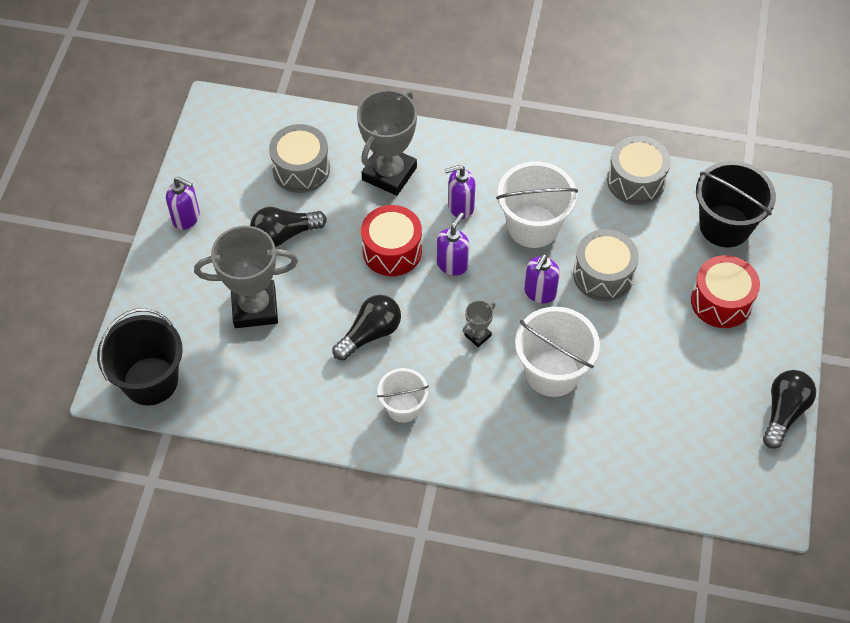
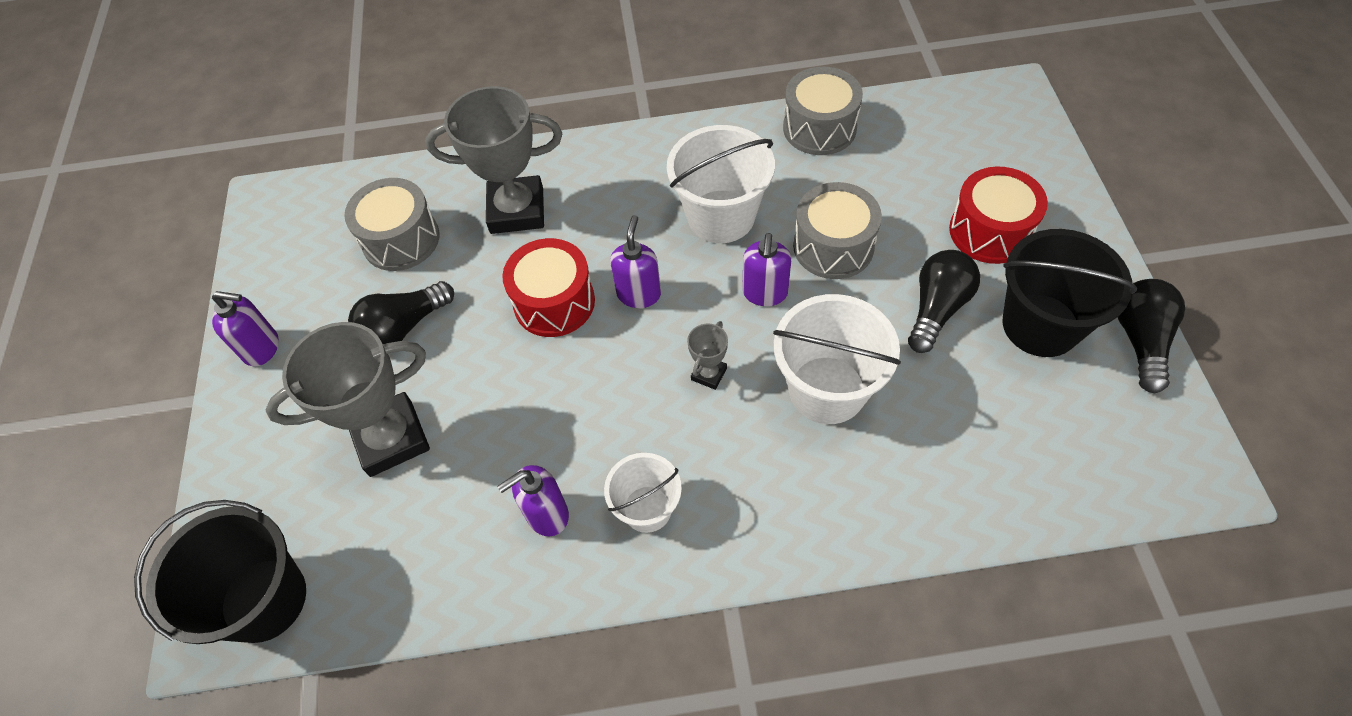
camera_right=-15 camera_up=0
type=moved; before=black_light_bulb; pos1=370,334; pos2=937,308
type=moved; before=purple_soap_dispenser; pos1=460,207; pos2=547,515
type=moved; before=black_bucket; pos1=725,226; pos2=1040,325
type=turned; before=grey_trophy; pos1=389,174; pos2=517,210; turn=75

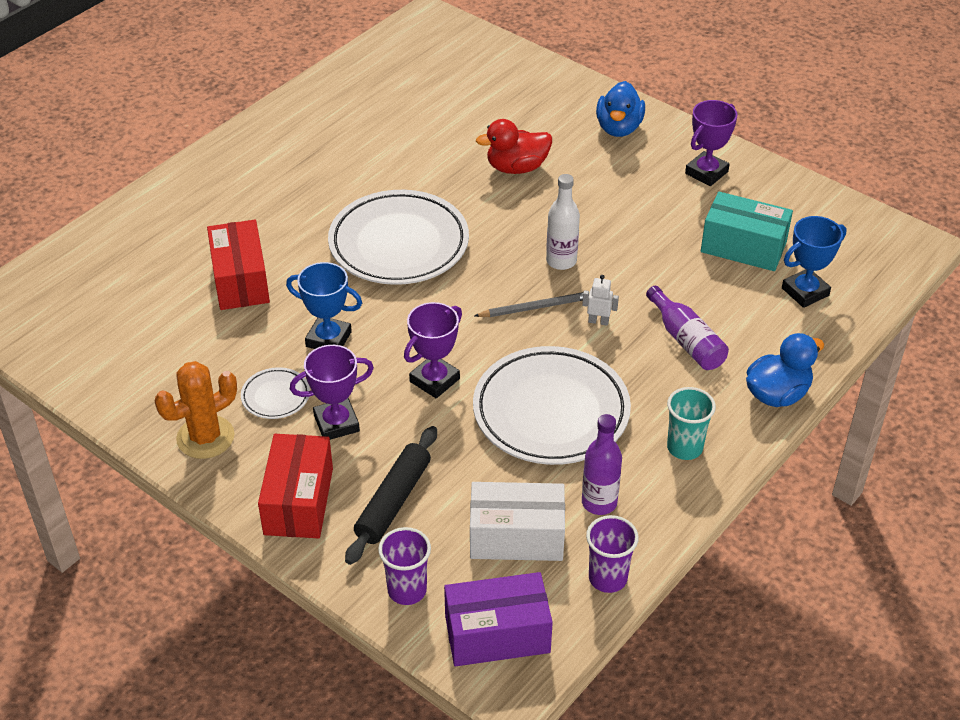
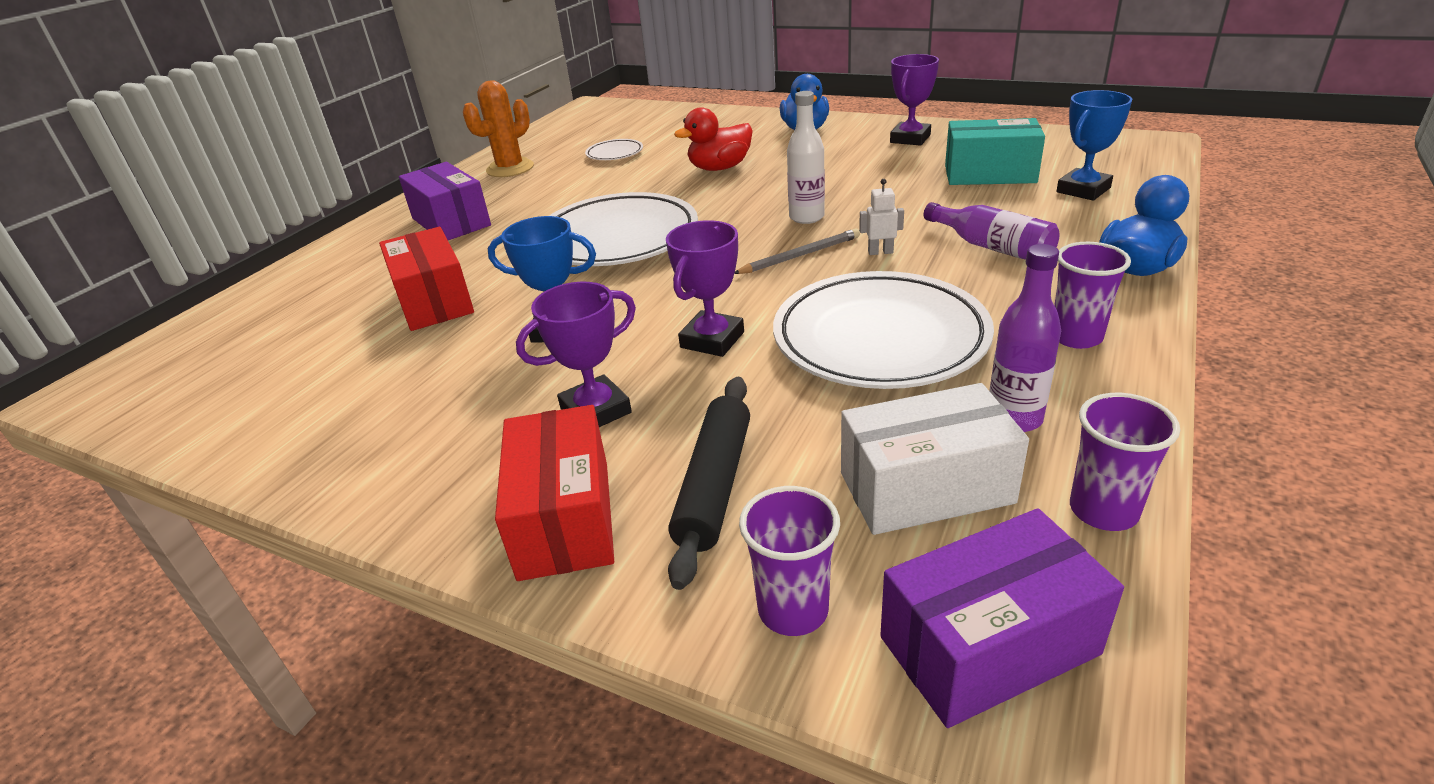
camera_right=-10 camera_up=-10
type=added; after=purple_box; pos2=451,222
type=moved; before=orange_cactus; pos1=205,437; pos2=510,168
type=moved; before=white_plate; pos1=275,396; pos2=615,154
type=recoloured; before=turquoise_cup; after=purple_cup; pos1=684,448; pos2=1076,337

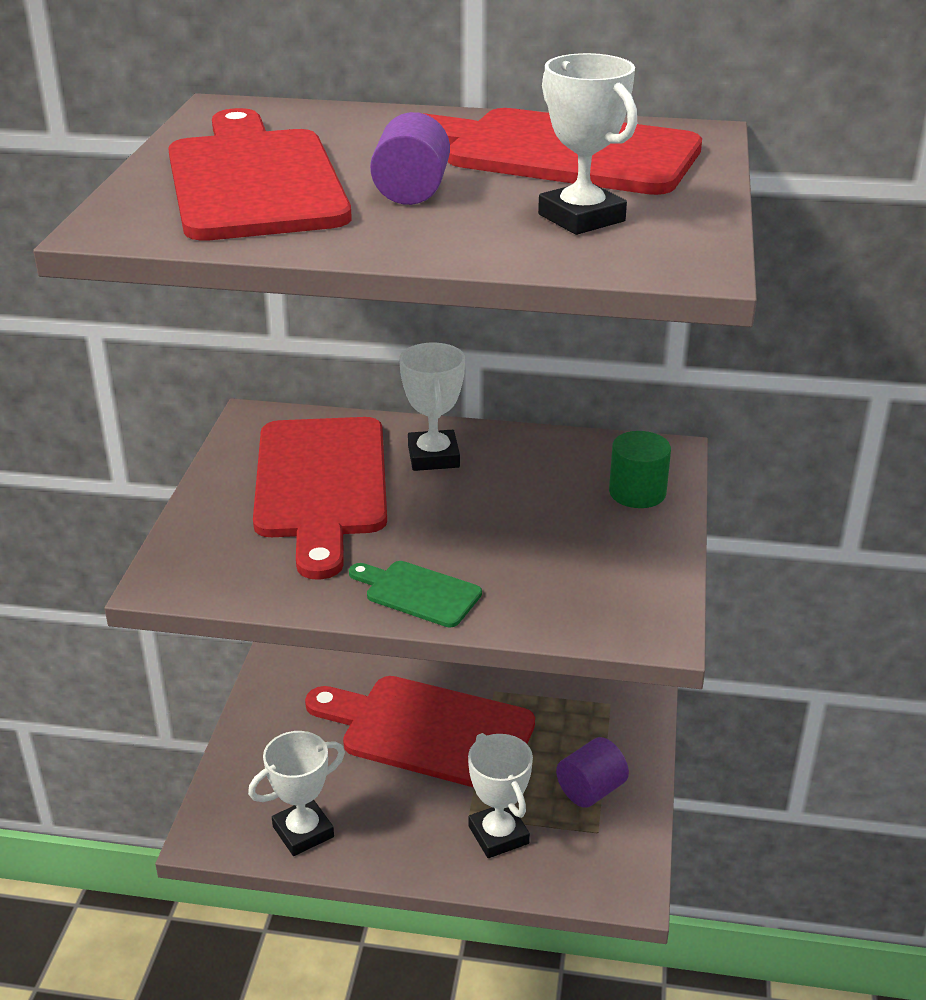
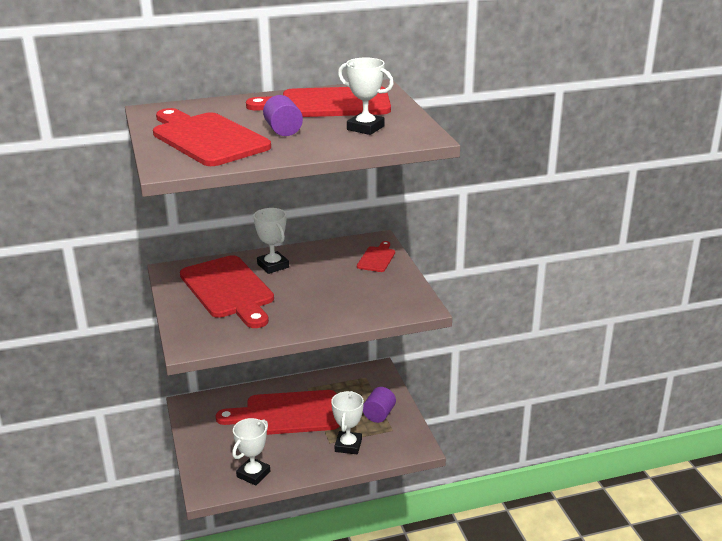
camera_right=-25 camera_up=-5
type=removed; before=green_cutting_board; pos1=418,593
type=replaced; before=green_cylinder; after=red_cutting_board; pos1=637,492; pos2=377,258
type=turned; before=white_trophy; pos1=498,835; pos2=348,445; turn=60

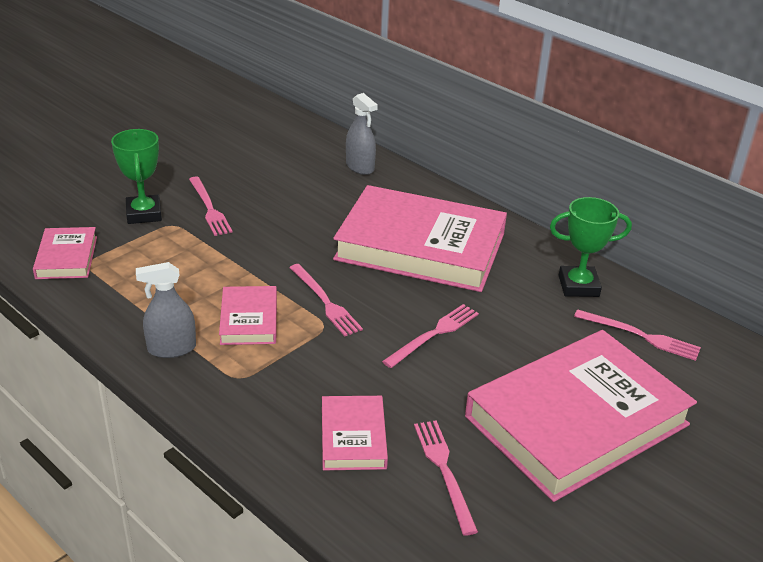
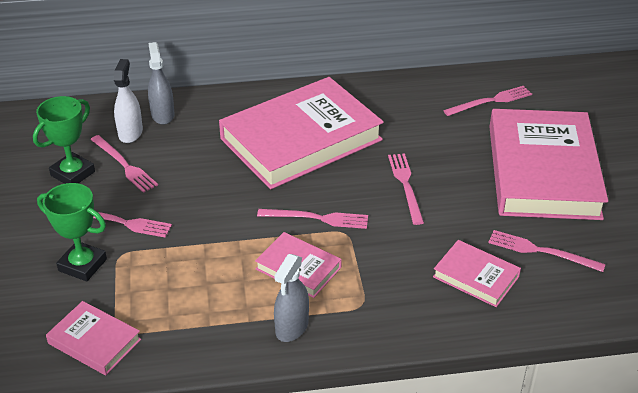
camera_right=-50 camera_up=5
type=added; after=pink_fork; pos2=124,165
type=added; after=white_spray_bottle; pos2=130,133
type=moved; before=green_trophy; pos1=578,286; pos2=73,173
type=turned; before=grey_spray_bottle; pos1=360,167; pos2=162,115; turn=-105

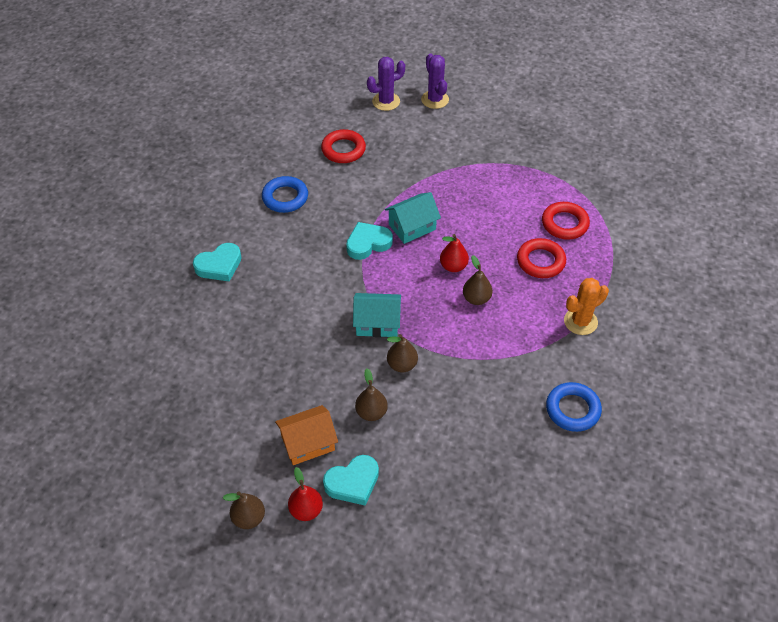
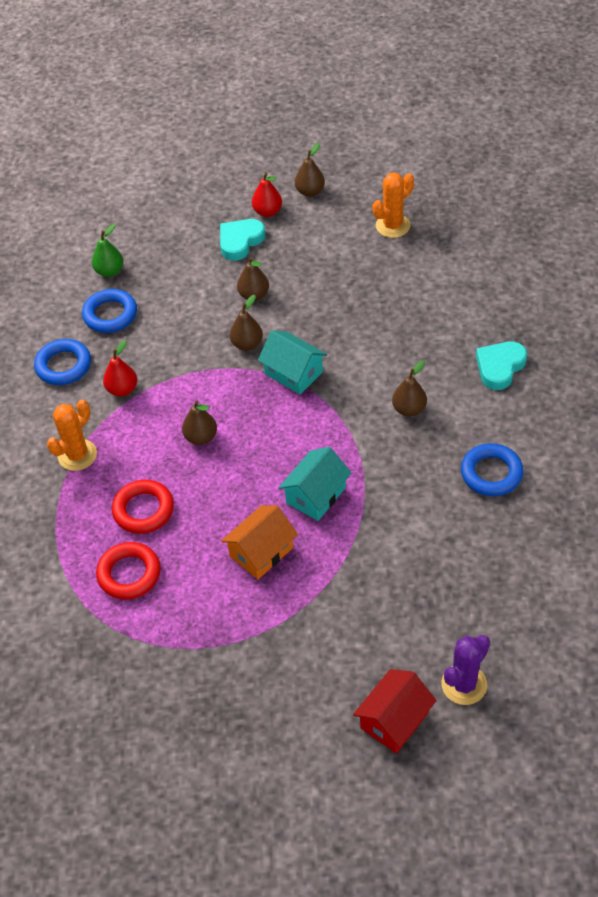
camera_right=160 camera_up=0
type=removed; before=red_ring; pos1=343,150
type=removed; before=turquoise_heart; pos1=368,243
type=added; after=blue_ring; pos2=110,315
type=added; after=green_pear; pos2=109,271
type=added; after=orange_cactus; pos2=393,226
type=added; after=brown_pear; pos2=409,409
type=moved; before=orange_house; pos1=308,443; pos2=261,552
type=moved; before=red_pear; pos1=453,266; pos2=122,389
type=replaced; before=purple_cactus; after=red_house; pos1=435,99; pos2=394,720
type=turned; before=turquoise_house; pos1=377,323; pos2=293,373; turn=60

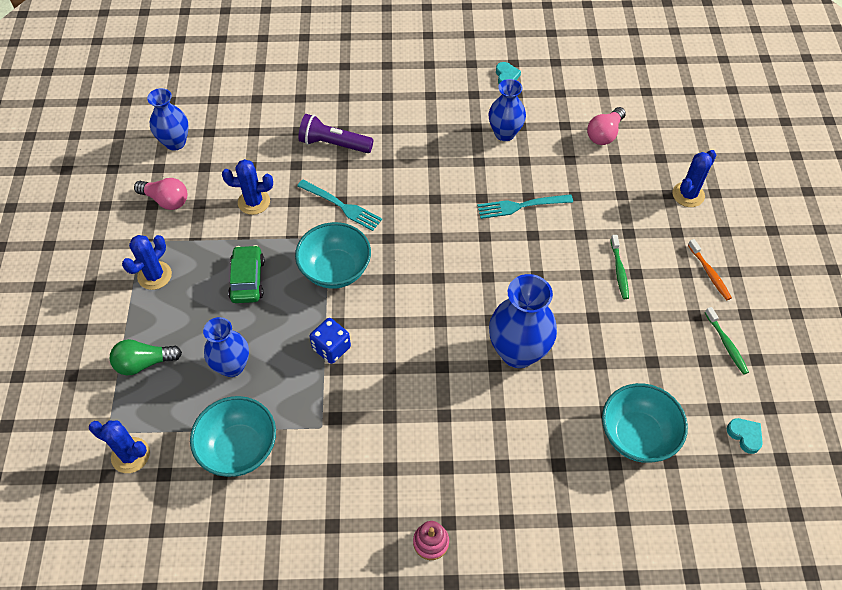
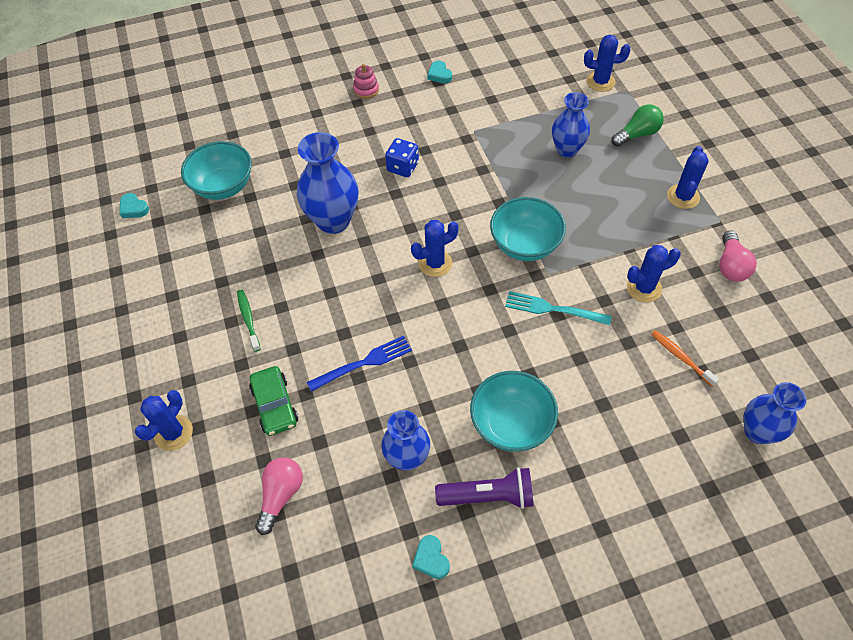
camera_right=165 camera_up=0
type=removed; before=green_toothbrush; pos1=726,344
type=added; after=blue_cactus; pos2=435,263
type=added; after=turquoise_heart; pos2=439,75
type=moved; before=blue_vase; pos1=175,142; pos2=757,432
type=moved; before=turquoise_bowl; pos1=239,448; pos2=511,424
type=moved; before=green_car; pos1=247,279; pos2=275,405
type=moved; before=purple_flashlight; pos1=334,144; pos2=488,496
type=moved; before=blue_dice; pos1=331,348; pos2=403,167
type=moved; before=orange_toothbrush; pos1=709,273; pos2=681,357
type=recoloured; before=turquoise_fork; after=blue_fork; pos1=521,206; pos2=363,363
type=turned; before=pink_light_bulb; pos1=166,200; pos2=730,265; turn=-90

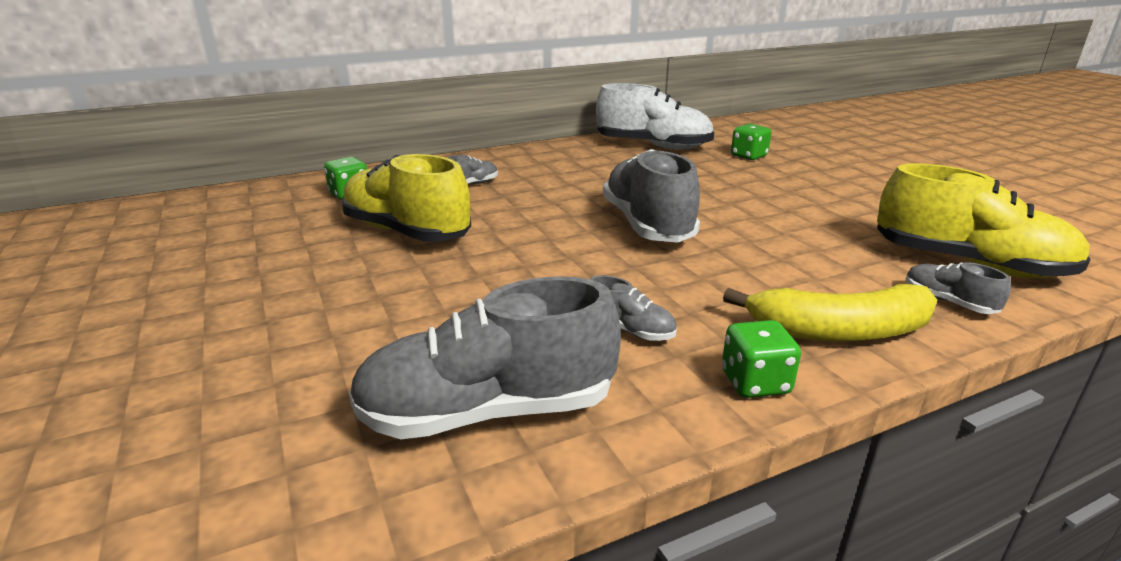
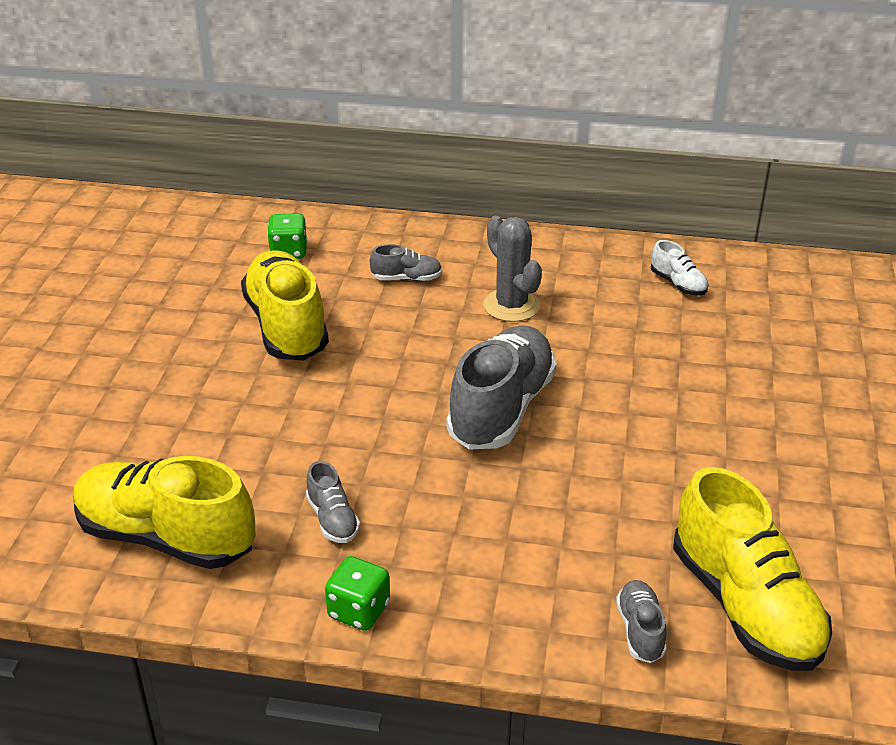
camera_right=35 camera_up=10
type=removed; before=yellow_banana; pos1=838,331
type=removed; before=green_dice; pos1=748,156
type=added; after=grey_cactus; pos2=511,305
type=recoloured; before=grey_shoe; after=yellow_shoe; pos1=488,411; pos2=166,537
type=resized; before=white_shoe; pos1=653,146; pos2=678,284; scale=0.45

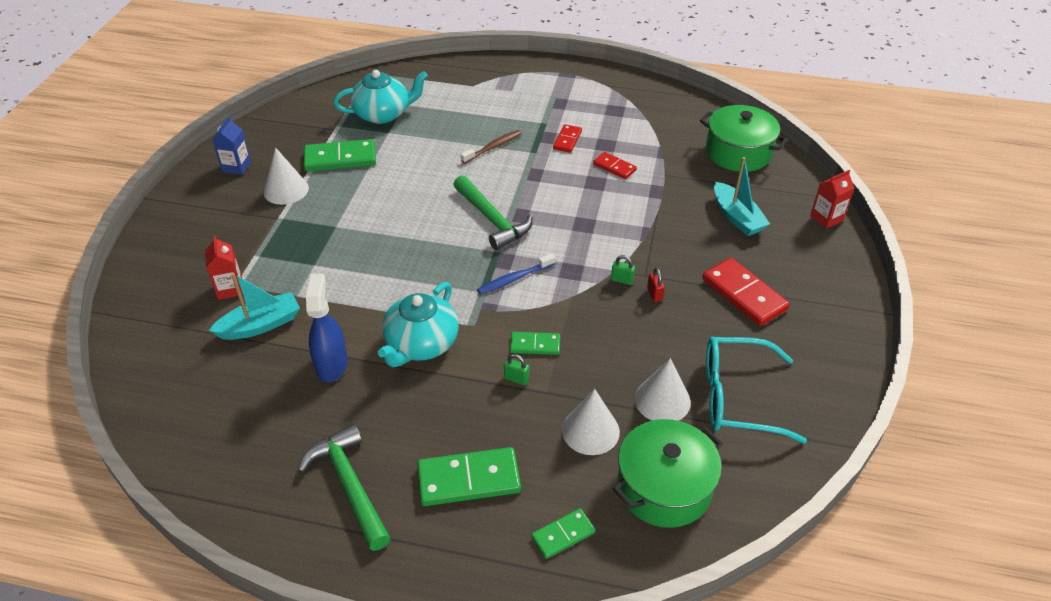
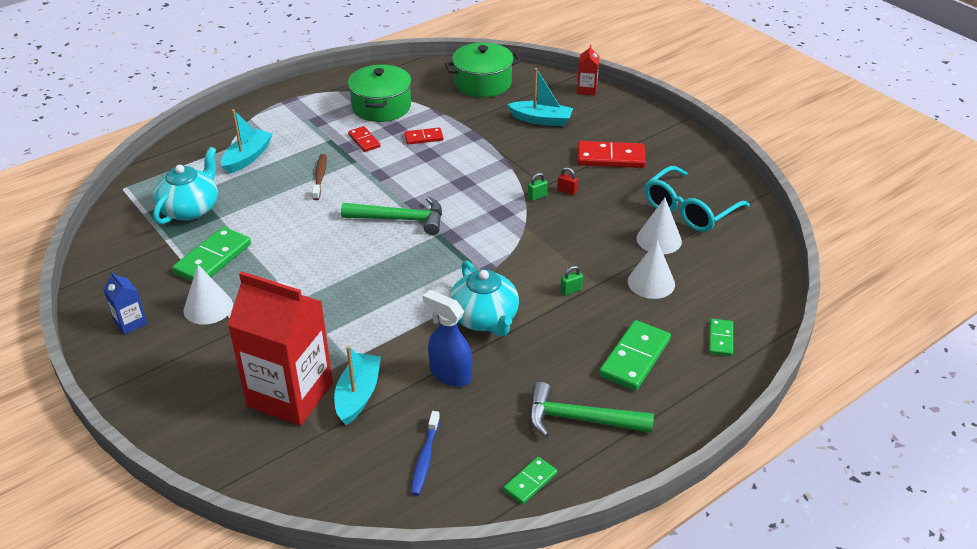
camera_right=-50 camera_up=-5
type=added; after=turquoise_boat; pos2=247,158
type=moved; before=blue_toothbrush; pos1=515,279; pos2=425,458
type=moved; before=green_domino; pos1=535,345; pos2=530,482
type=moved; before=green_pot; pos1=664,487; pos2=381,107
type=resized; before=red_carton; pos1=230,288; pos2=290,395; scale=2.35

